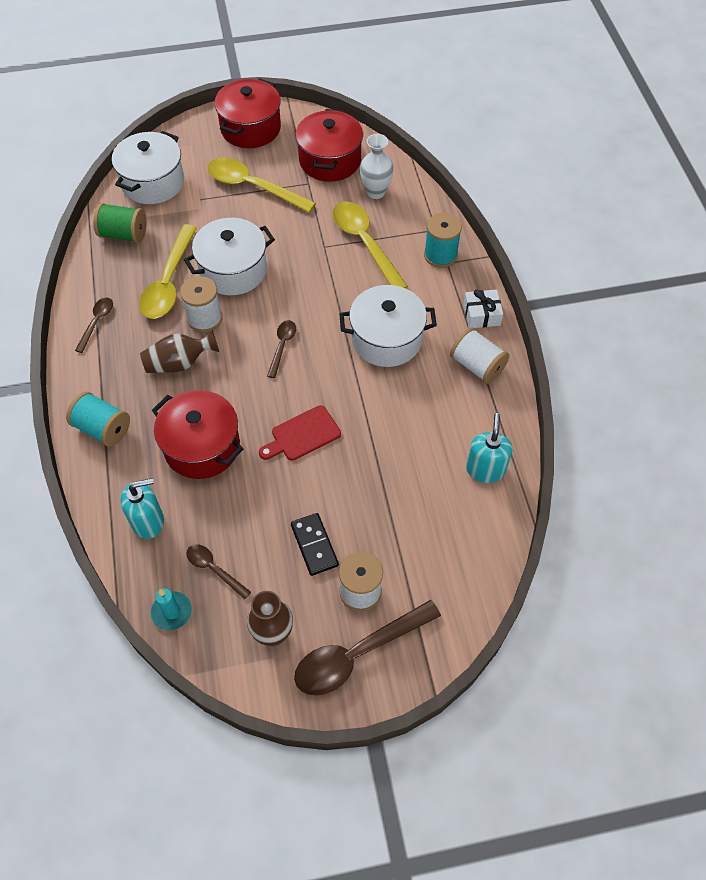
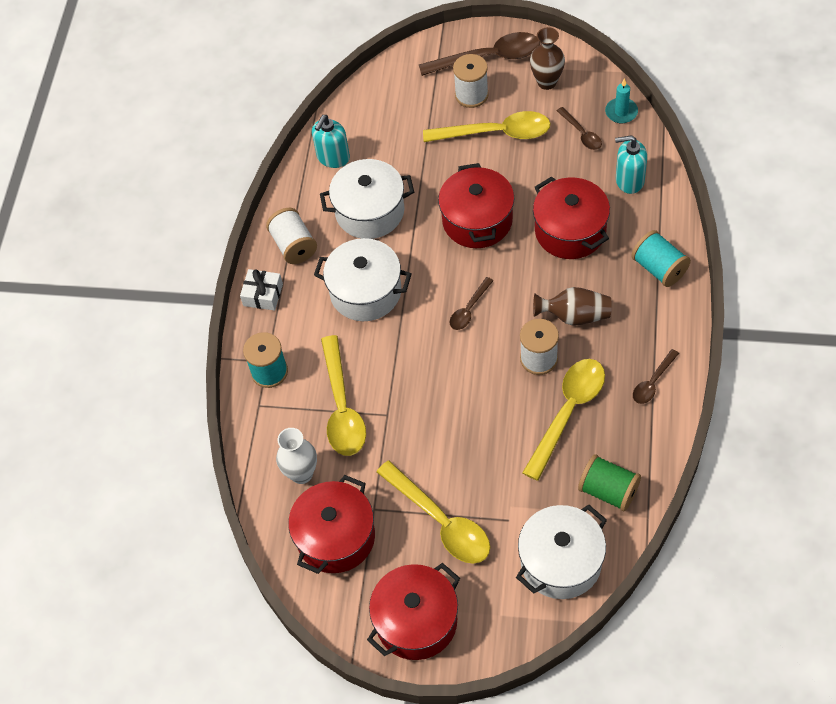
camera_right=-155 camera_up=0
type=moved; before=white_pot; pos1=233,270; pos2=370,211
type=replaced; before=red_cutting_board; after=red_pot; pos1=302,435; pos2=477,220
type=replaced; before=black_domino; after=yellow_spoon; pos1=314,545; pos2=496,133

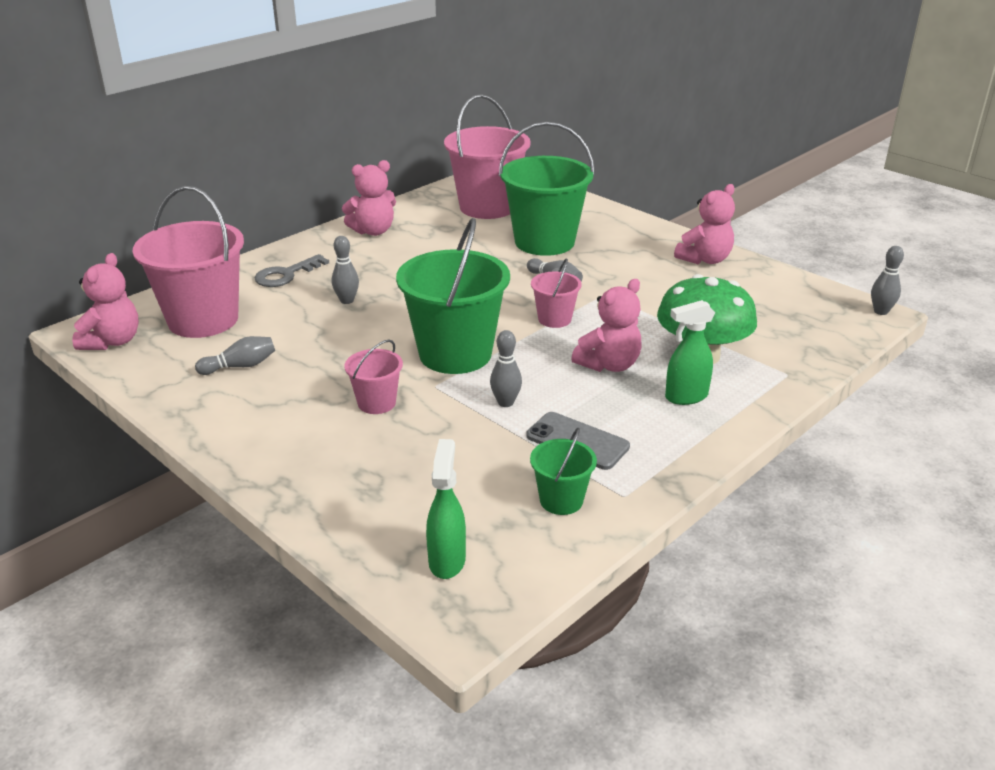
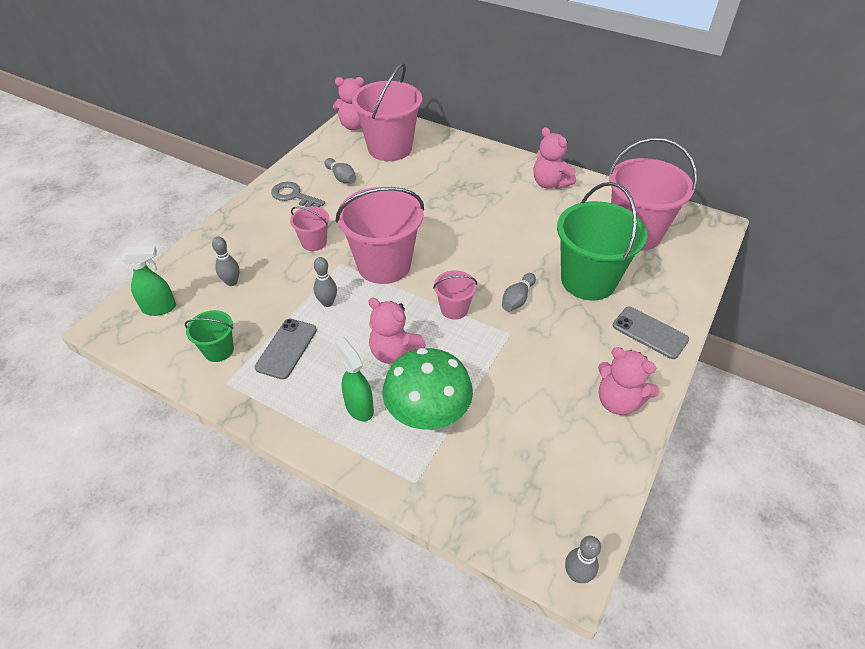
camera_right=75 camera_up=15
type=added; after=grey_phone; pos2=650,332
type=moved; before=grey_key; pos1=286,275; pos2=294,196
type=moved; before=grey_bowling_pin; pos1=347,300; pos2=231,282
type=recoloured; before=green_bucket; after=pink_bucket; pos1=455,354; pos2=384,265

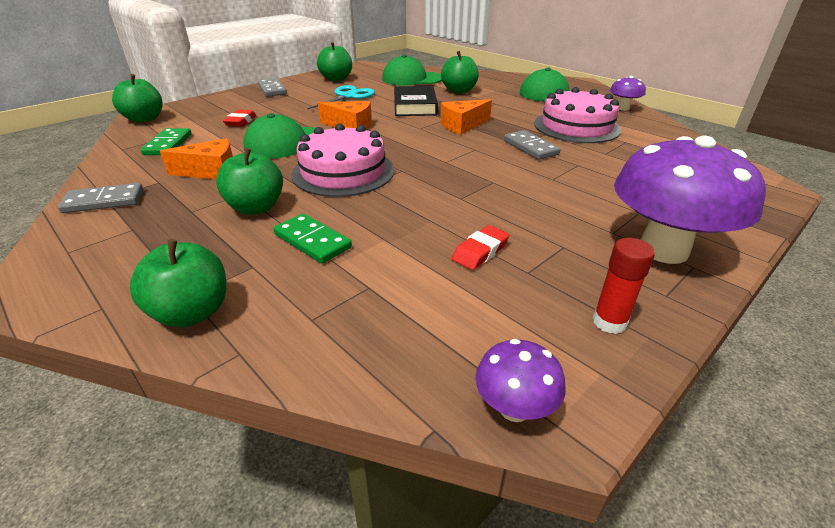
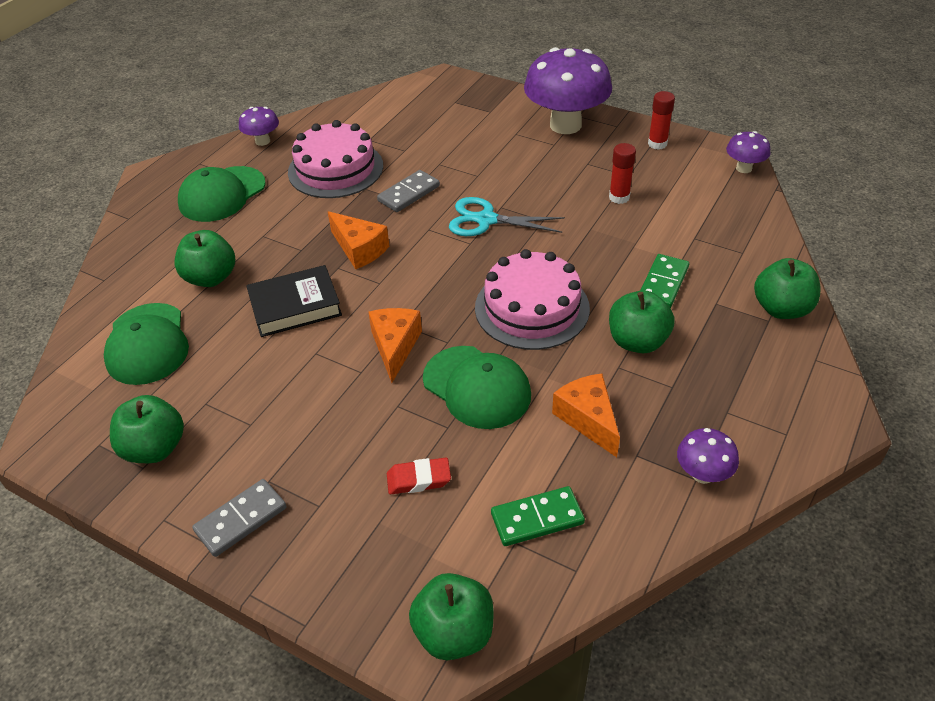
camera_right=-105 camera_up=10
type=moved; before=turquoise_scissors; pos1=348,96; pos2=486,220
type=replaced; before=grey_domino; after=purple_mushroom; pos1=104,201; pos2=702,474
type=replaced; before=red_eraser; after=red_glue_stick; pos1=480,251; pos2=619,197

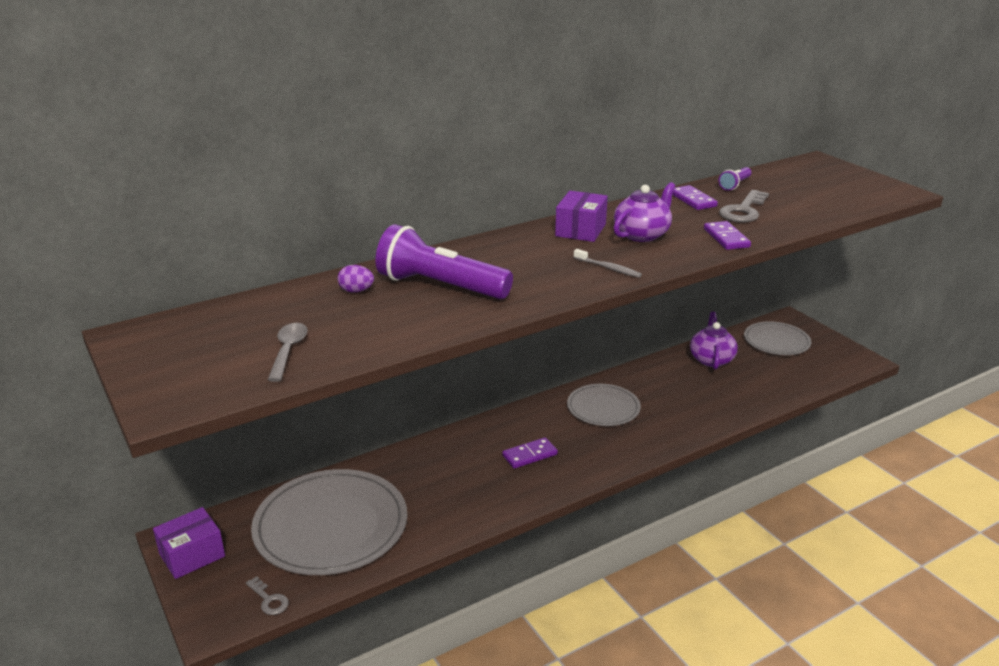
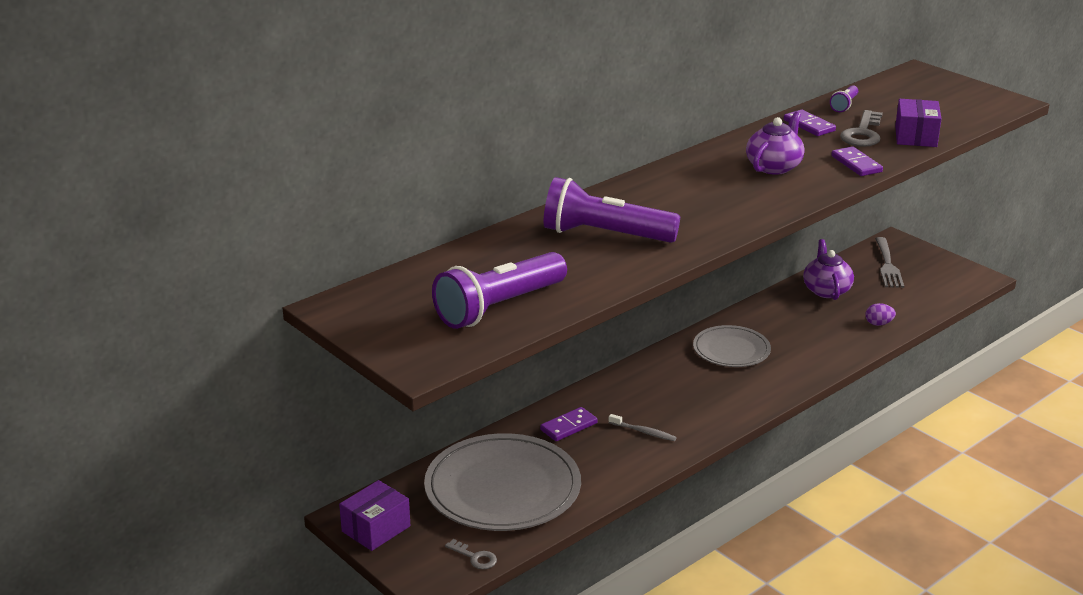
camera_right=-10 camera_up=0
type=moved; before=purple_egg; pos1=356,291; pos2=878,324
type=moved; before=purple_domino; pos1=530,455; pos2=568,426
type=moved; before=purple_box; pos1=580,230; pos2=915,136
type=moved; before=grey_toothbrush; pos1=608,268; pos2=643,432
type=replaced; before=grey_spoon; after=purple_flashlight; pos1=288,351; pos2=499,307
type=replaced; before=grey_plate; after=grey_fork; pos1=776,341; pos2=888,265

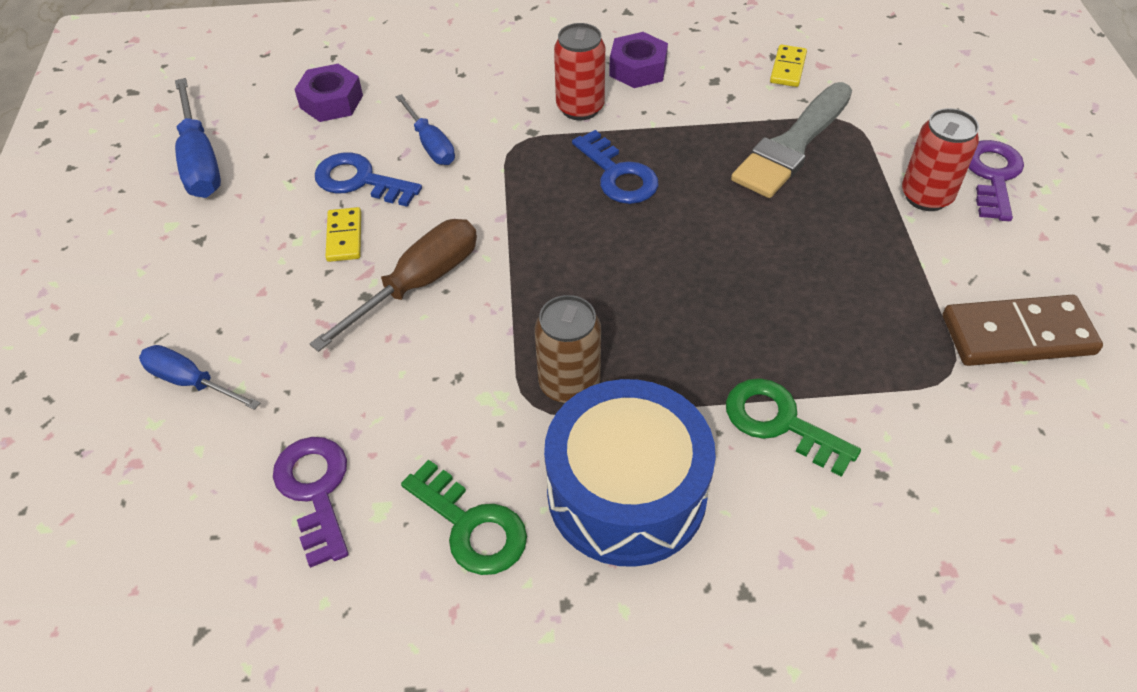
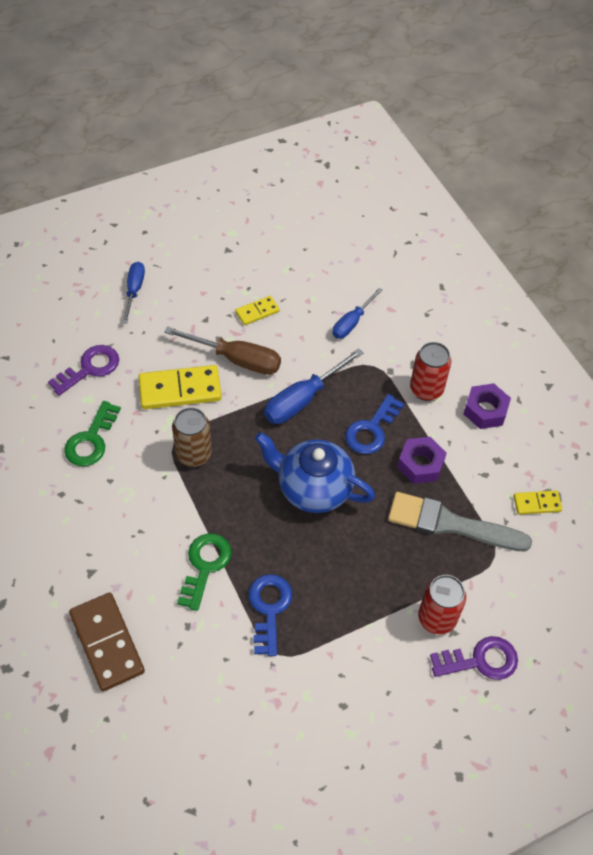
camera_right=65 camera_up=5
type=removed; before=blue_drum; pos1=626,492
type=added; after=yellow_domino; pos2=180,389
type=added; after=blue_teapot; pos2=313,488
type=moved; before=blue_screwdriver; pos1=200,161; pos2=303,399
type=moved; before=purple_nut; pos1=331,101; pos2=420,464
type=moved; before=blue_key; pos1=359,181; pos2=269,608
type=moved; before=brown_domino; pos1=1017,335; pos2=107,643

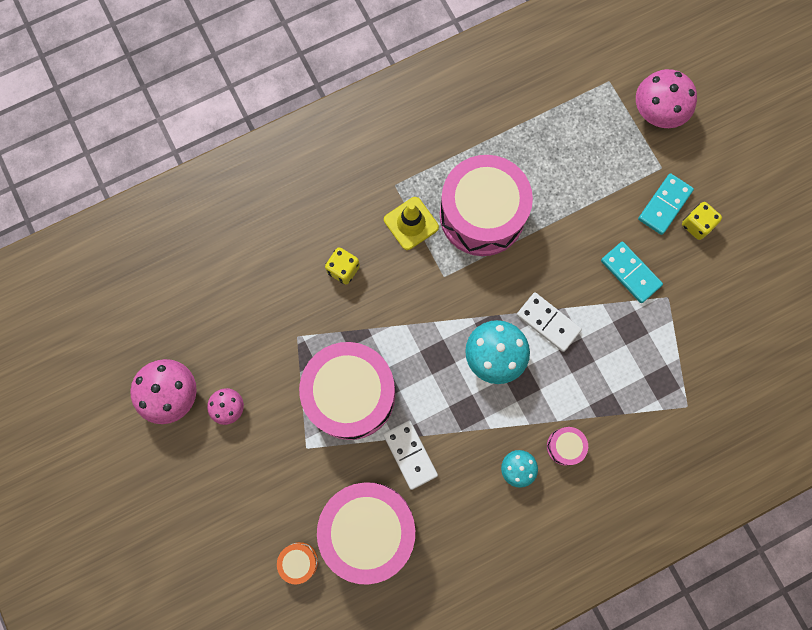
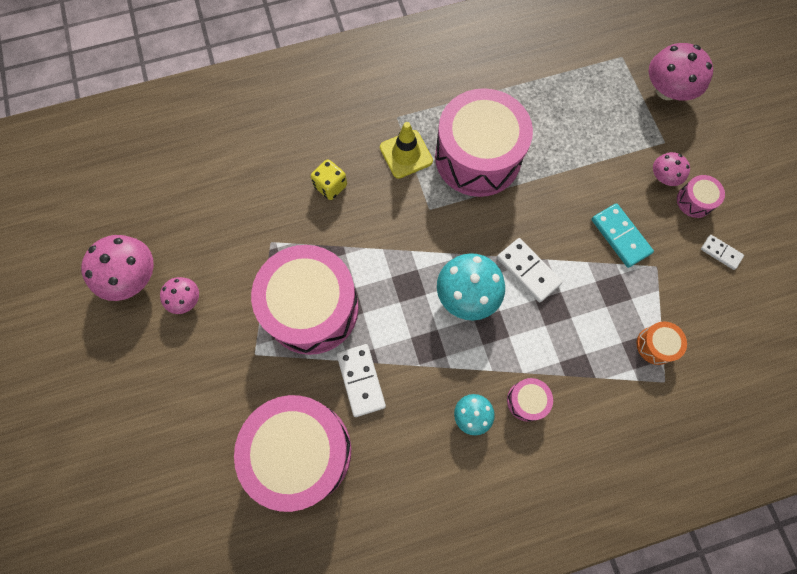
camera_right=10 camera_up=-5
type=added; after=white_domino; pos2=720,253
type=moved; before=orange_drum; pos1=299,561; pos2=656,345
type=replaced; before=turquoise_domino; after=pink_mushroom; pos1=664,205; pos2=663,177
type=replaced; before=yellow_dice; after=pink_drum; pos1=696,225; pos2=694,201

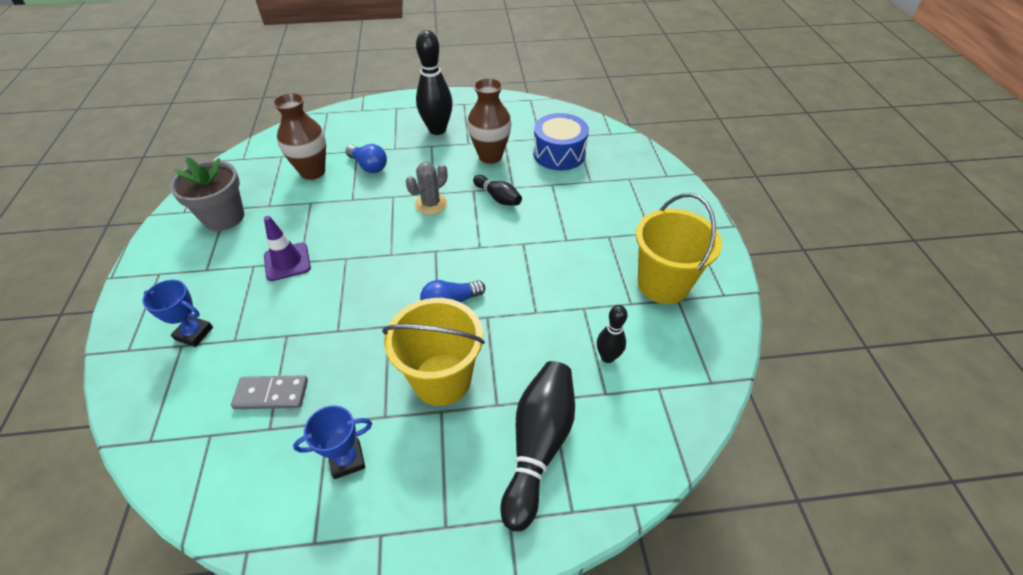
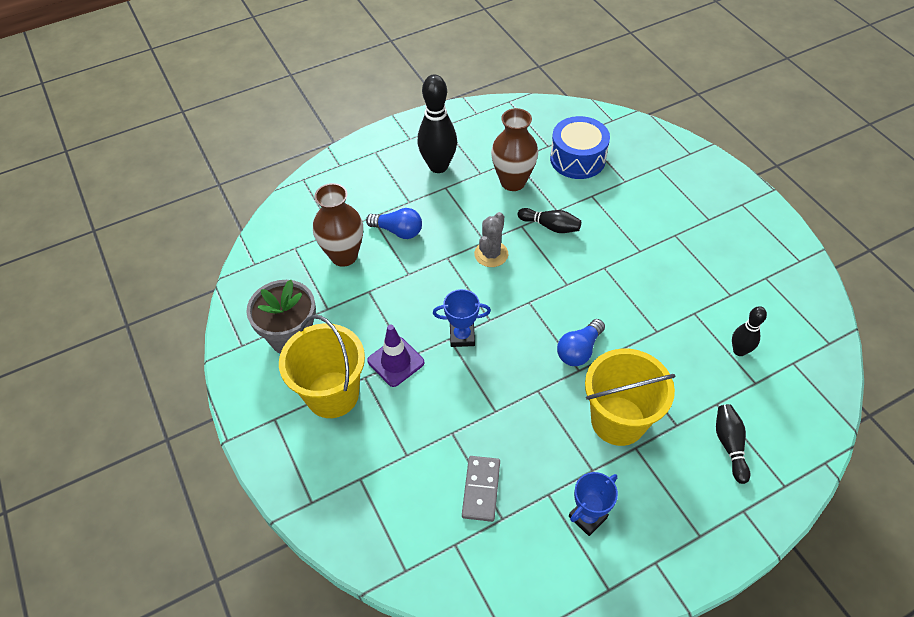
camera_right=-20 camera_up=5
type=moved; before=blue_trophy; pos1=194,333; pos2=462,336
type=moved; before=yellow_bucket; pos1=663,284; pos2=332,394
type=turned; before=grey_domino; pos1=271,394; pos2=481,489; turn=-60
type=resized; before=black_bowling_pin; pos1=538,445; pos2=729,445; scale=0.55

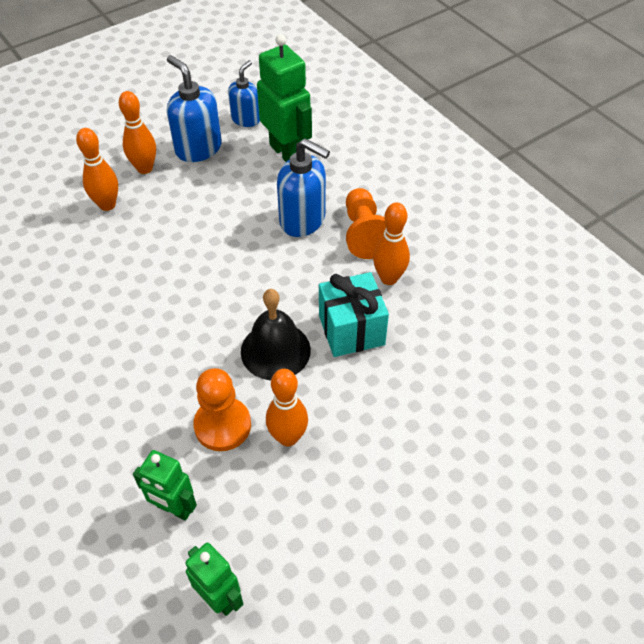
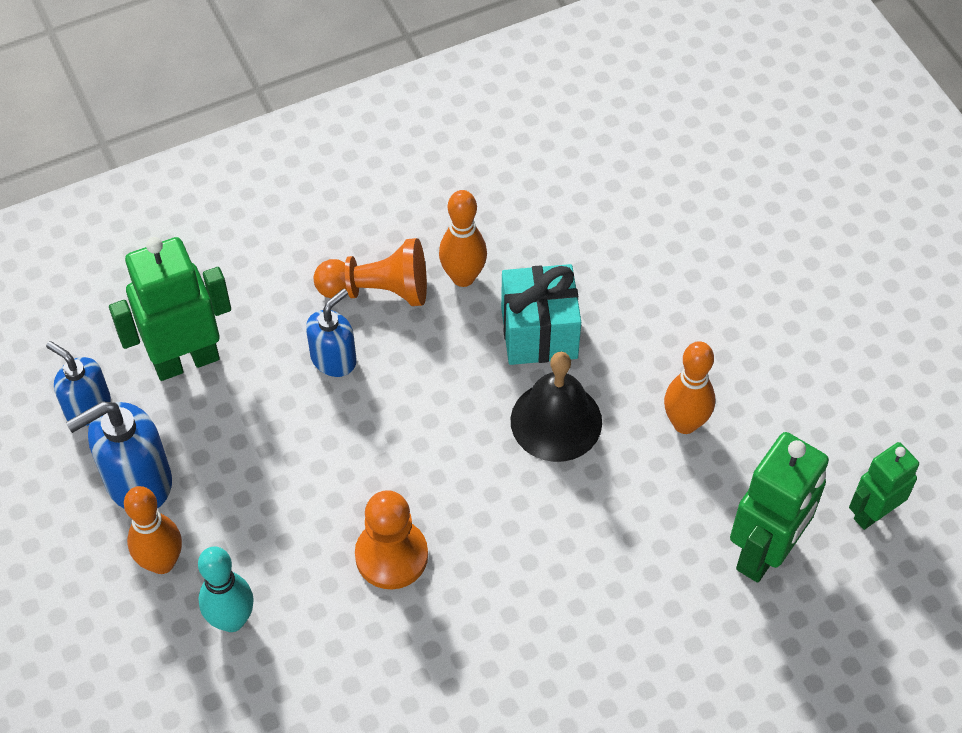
camera_right=-80 camera_up=5
type=moved; before=orange_pawn; pos1=222,425; pos2=391,556
type=recoloured; before=orange_bowling_pin; after=turquoise_bowling_pin; pos1=107,205; pos2=232,620
type=resized; before=green_robot; pos1=174,508; pos2=764,552; scale=1.62
type=resized; before=blue_soap_dispenser; pos1=303,220; pos2=334,359; scale=0.64

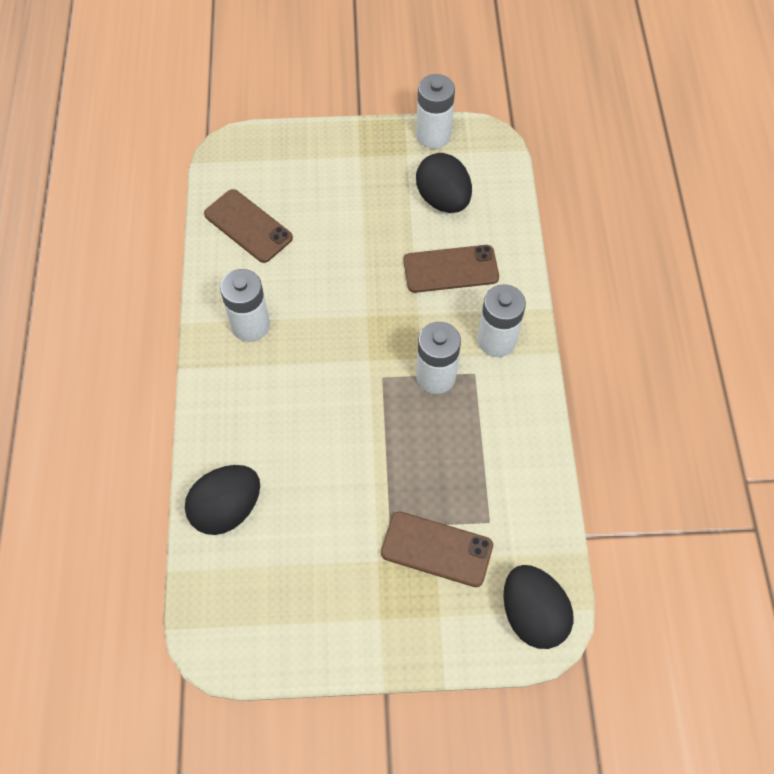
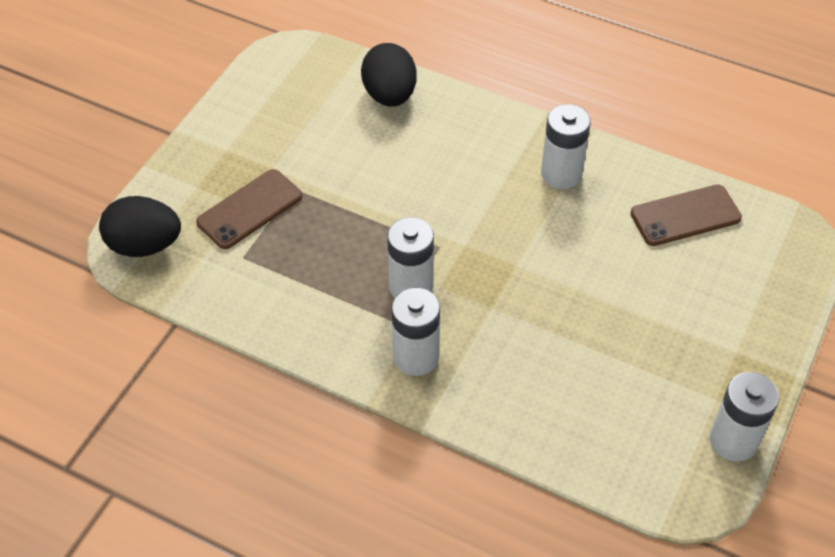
camera_right=120 camera_up=-10
type=removed; before=brown_phone; pos1=450,269
type=removed; before=black_egg; pos1=443,199

